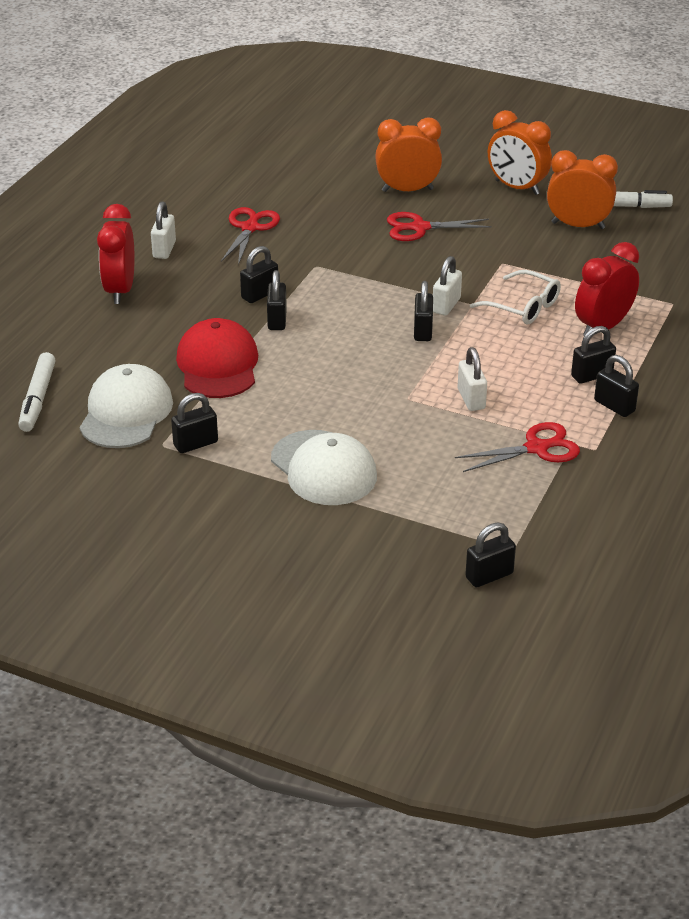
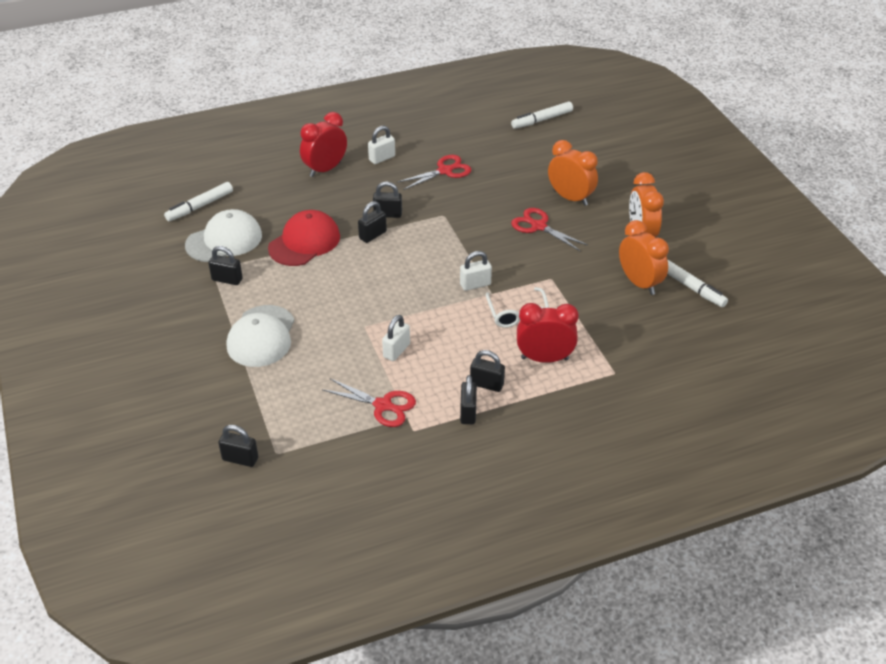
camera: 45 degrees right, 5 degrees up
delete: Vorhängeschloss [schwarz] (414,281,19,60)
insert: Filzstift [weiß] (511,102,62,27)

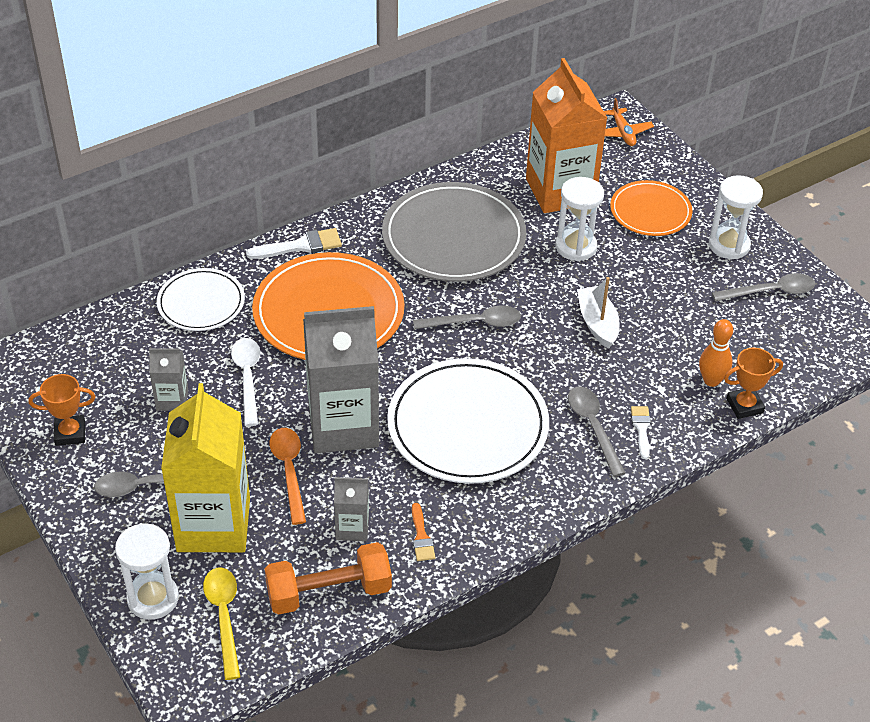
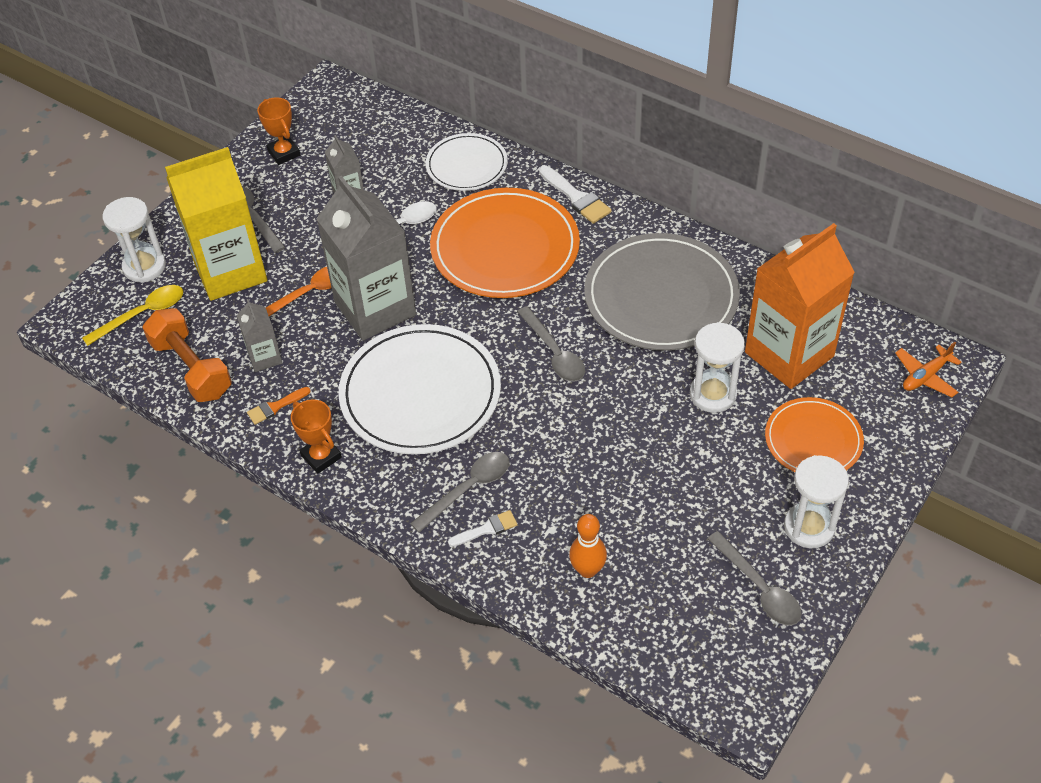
camera: 70 degrees right, 5 degrees up
delete: Boot [weiß] (577,277,43,72)
move: Pokal [orange] (724,348,59,71) to (291,400,51,74)

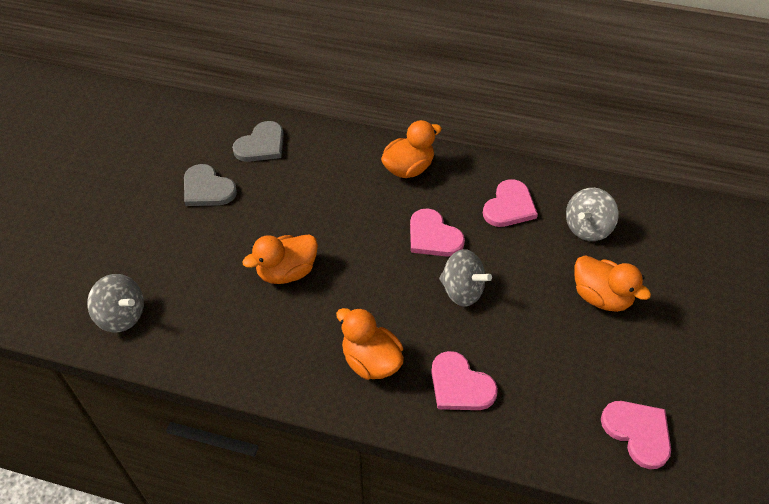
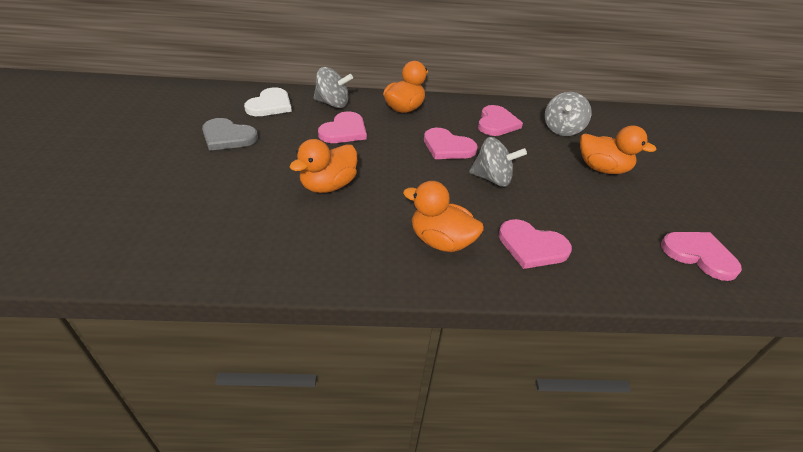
camera: 20 degrees left, 10 degrees down
insert: Herz [rosa] (318,111,49,32)
move: Kreisel [grau] (87,274,57,59) to (314,67,39,41)
recolor: Herz [grau] (232,121,52,41) to Herz [weiß] (244,87,48,29)

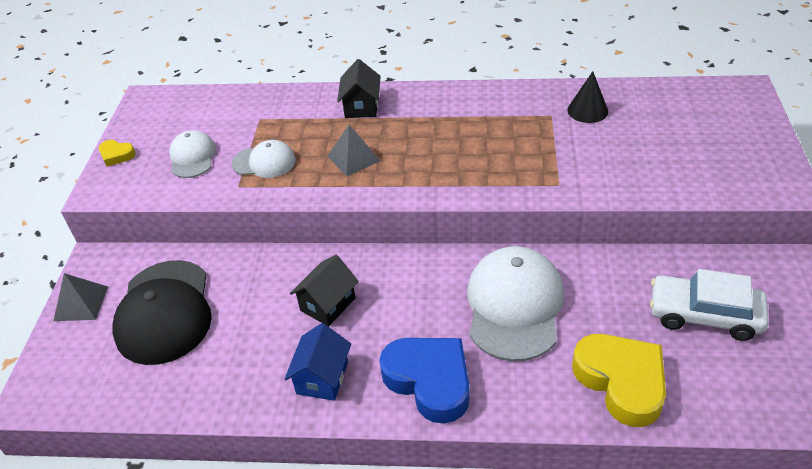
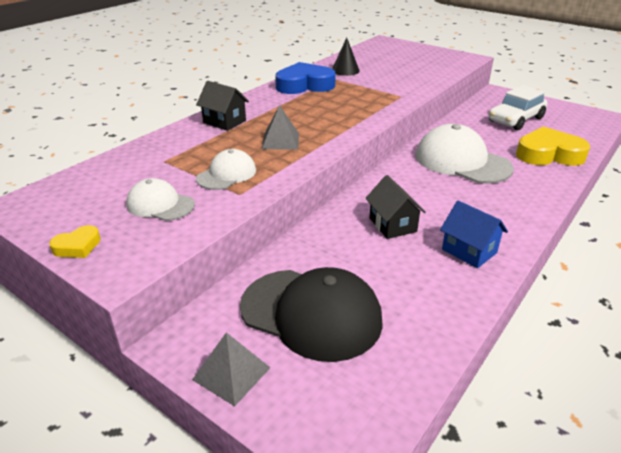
camera: 60 degrees left, 10 degrees down
move: Herz [blau] (379,338,91,86) to (275,62,61,32)

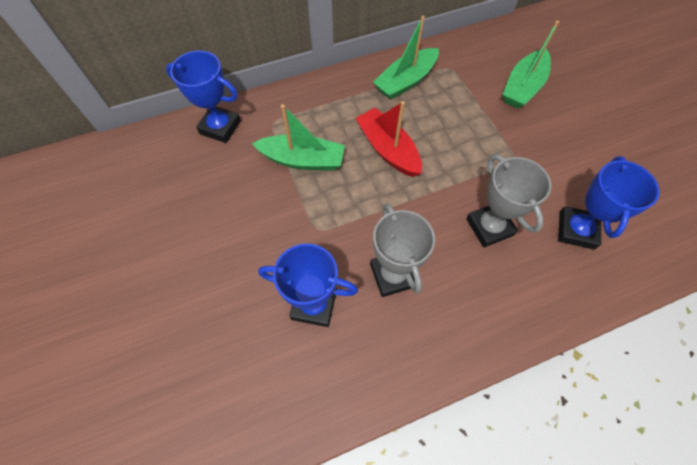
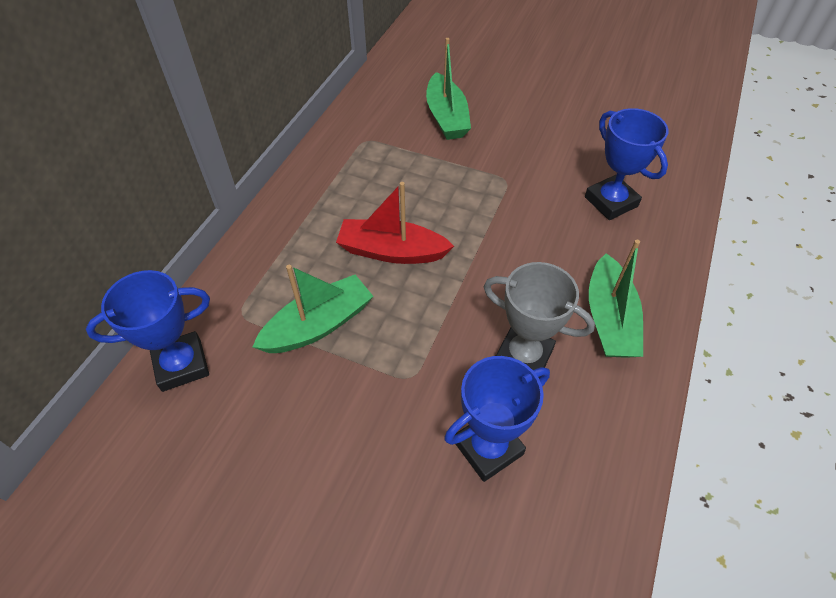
camera: 45 degrees left, 10 degrees down
delete: Pokal [grau] (466,154,85,94)
move: Boot [grün] (373,16,66,84) to (589,240,54,118)

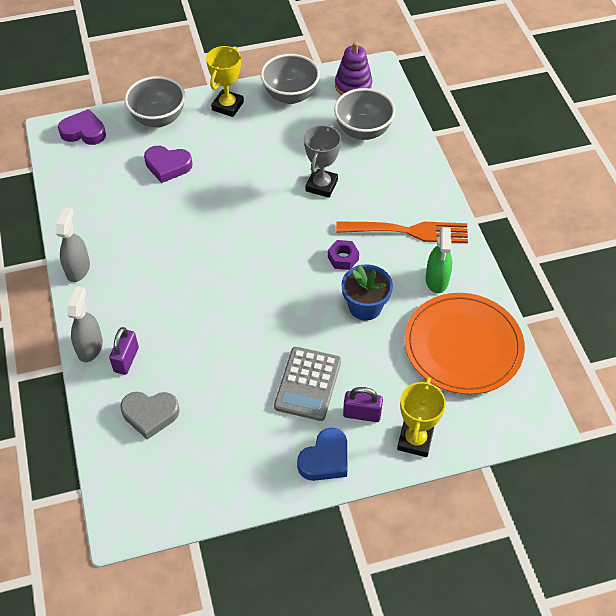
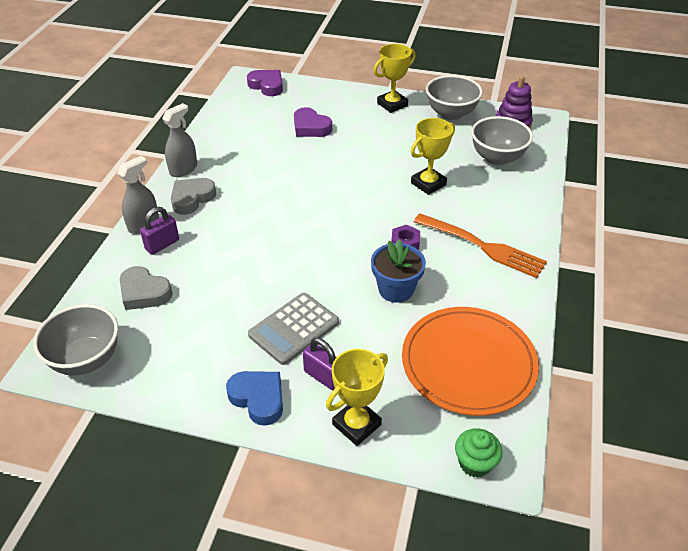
camera: 30 degrees right, 10 degrees down
delete: Sprühflasche [grün] (426,227,26,66)
insert: Herz [grau] (171,178,45,37); Muffin [grün] (455,428,48,50)
move: Schüssel [grau] (124,76,61,52) to (33,304,85,71)
recolor: Pokal [grau] (304,124,37,74) to Pokal [gelb] (411,118,44,77)
rotate: Herz [blau] (297,428,50,53) = (226,371,57,55) 120 degrees counterclockwise

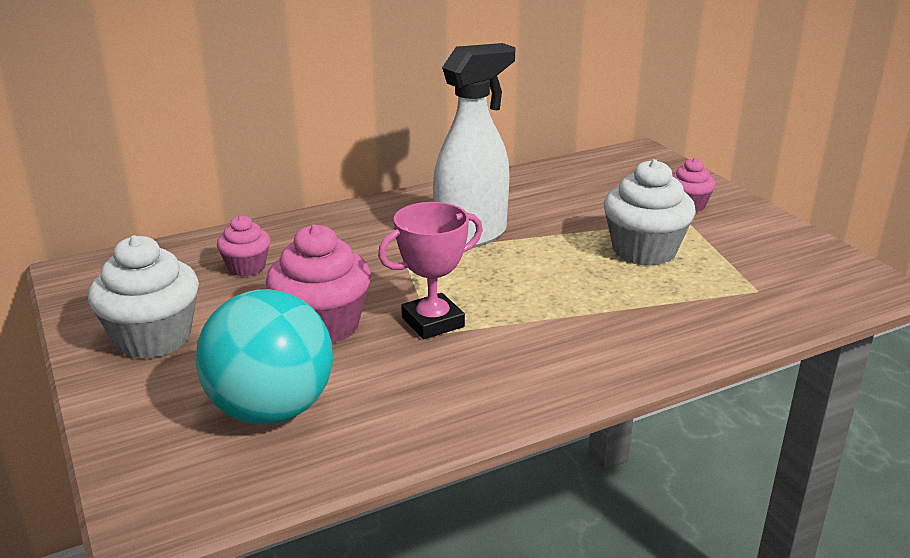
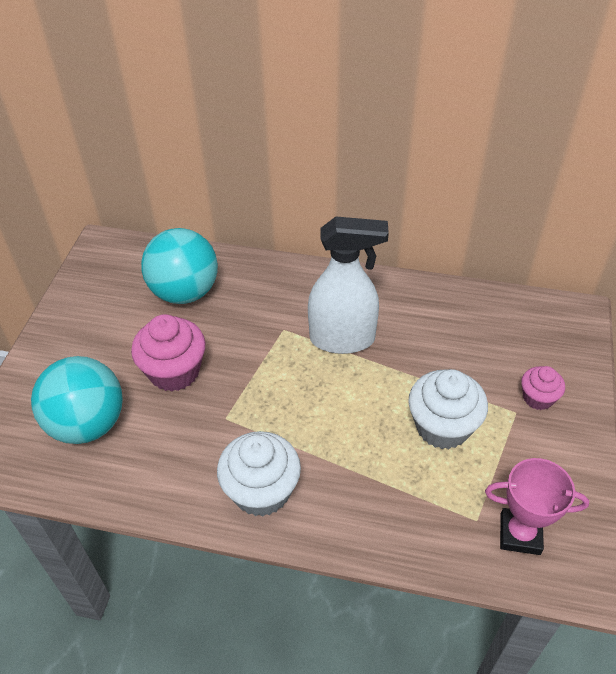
camera: 40 degrees right, 20 degrees up
move: Muffin [weiß] (88,235,111,124) to (217,431,84,86); Pokal [rosa] (378,202,105,137) to (485,458,104,97)
replace: Muffin [rosa] (217,215,53,61) to Ball [türkis] (141,228,77,76)

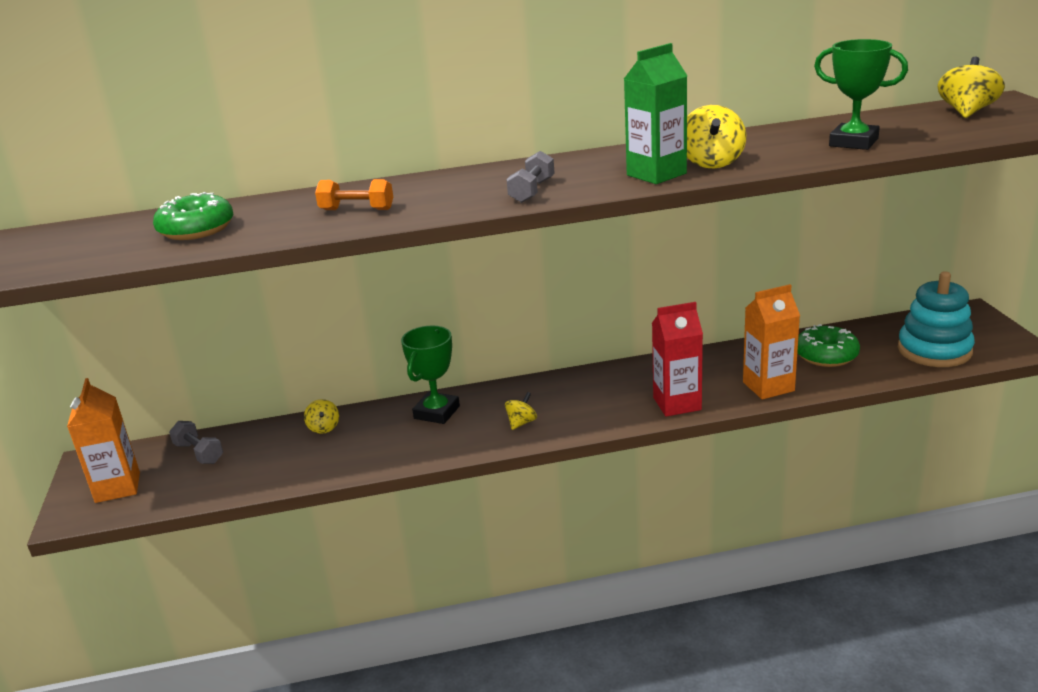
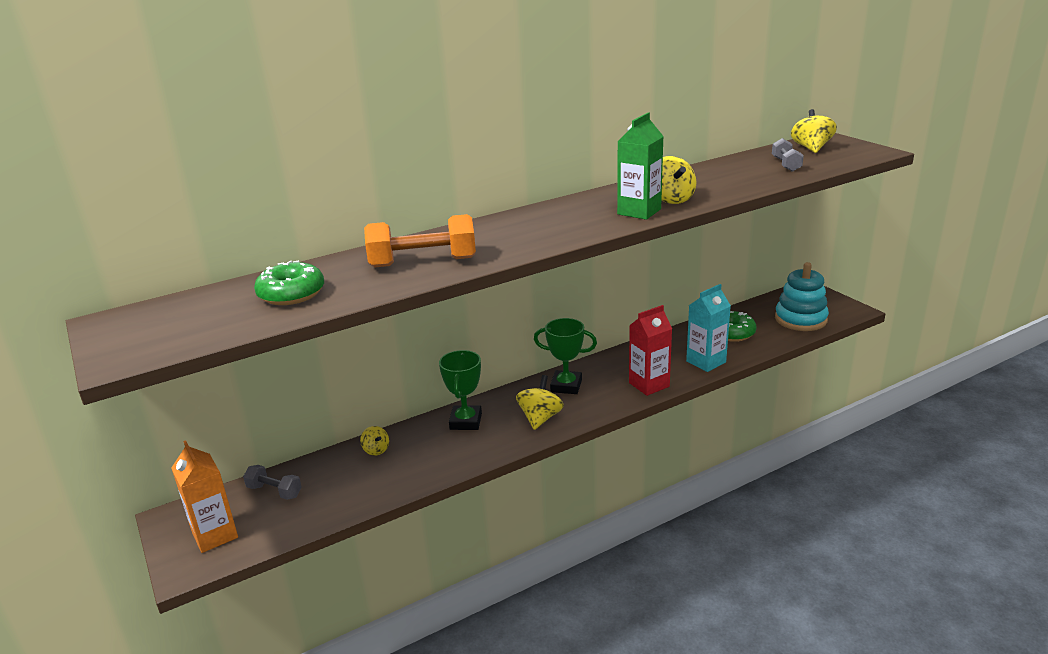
camera: 20 degrees left, 0 degrees up
move: Hantel [grau] (506,151,49,52) to (772,138,32,34); Pokal [grün] (814,39,94,111) to (534,318,63,76)
recolor: Getränkekarton [orange] (743,284,57,115) to Getränkekarton [türkis] (686,284,45,88)
resize: Hantel [orange] (315,179,78,31) = (364,214,112,53) x1.75; Kreisel [gelb] (505,392,32,38) = (516,375,48,55) x1.70

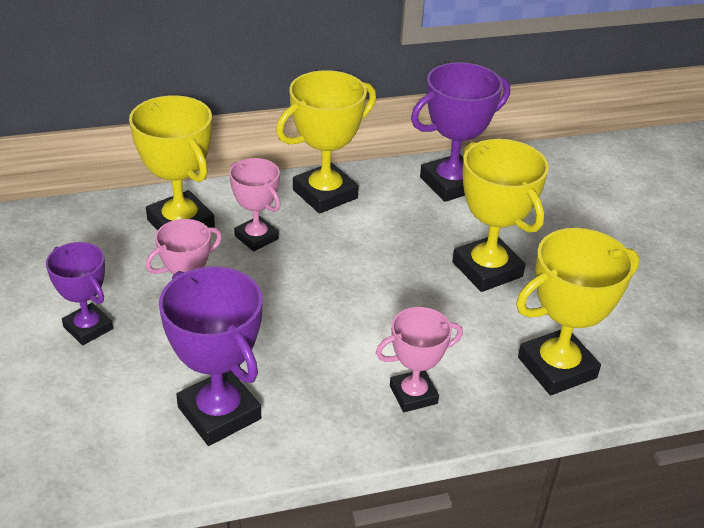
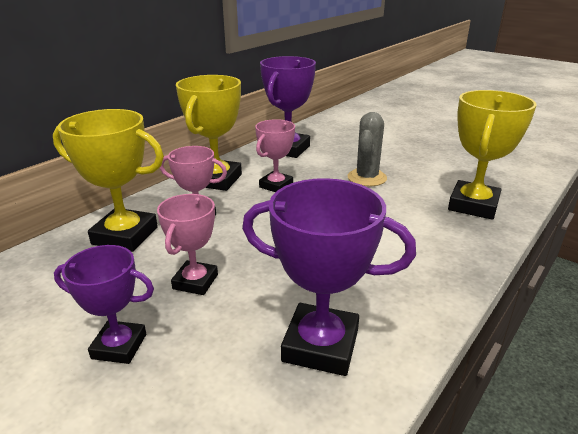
camera: 35 degrees left, 10 degrees down
move: Pokal [rosa] (376,307,87,105) to (255,119,40,73)
replace: Pokal [gelb] (452,139,97,153) to Kaktus [grau] (348,112,39,74)

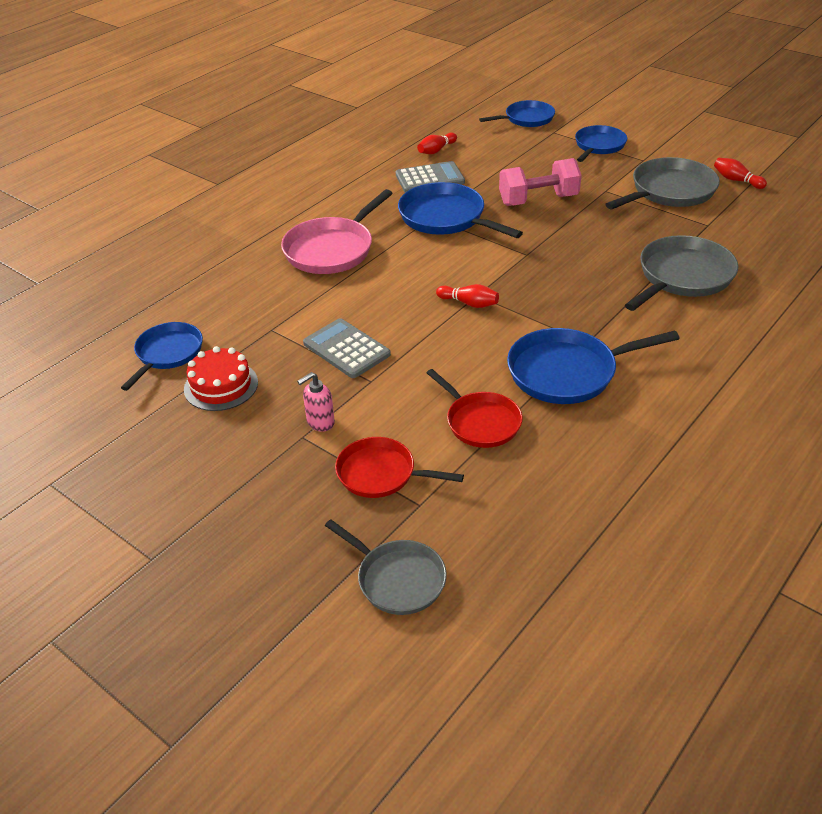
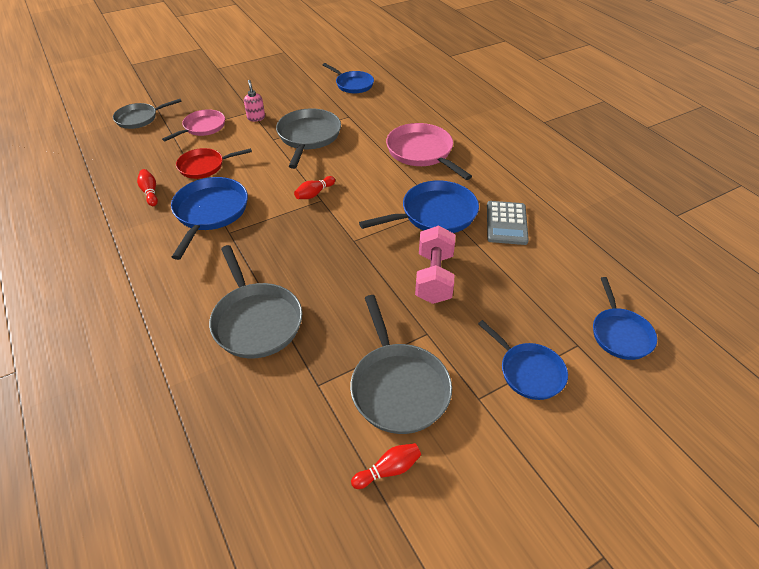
camera: 110 degrees right, 5 degrees up
delete: Kuchen [rot] (184,346,74,65)
move: Bowlingkegel [rot] (417,132,40,22) to (137,169,21,37)
replace: Taschenrechner [grau] (303,318,88,60) to Pfanne [grau] (276,108,65,61)
recolor: Pfanne [rot] (335,437,129,61) to Pfanne [rosa] (162,109,63,32)

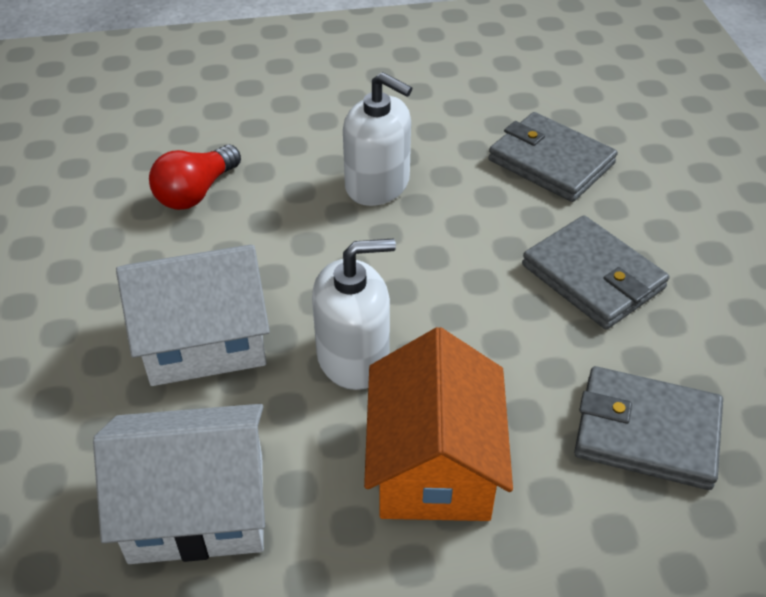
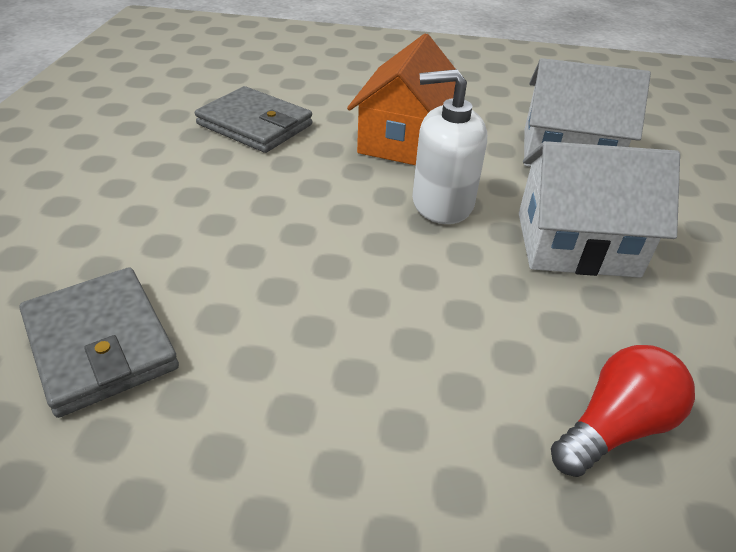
camera: 165 degrees left, 5 degrees down
delete: Seifenspender [weiß] (343,72,69,134); Geldbörse [grau] (522,215,147,114)

